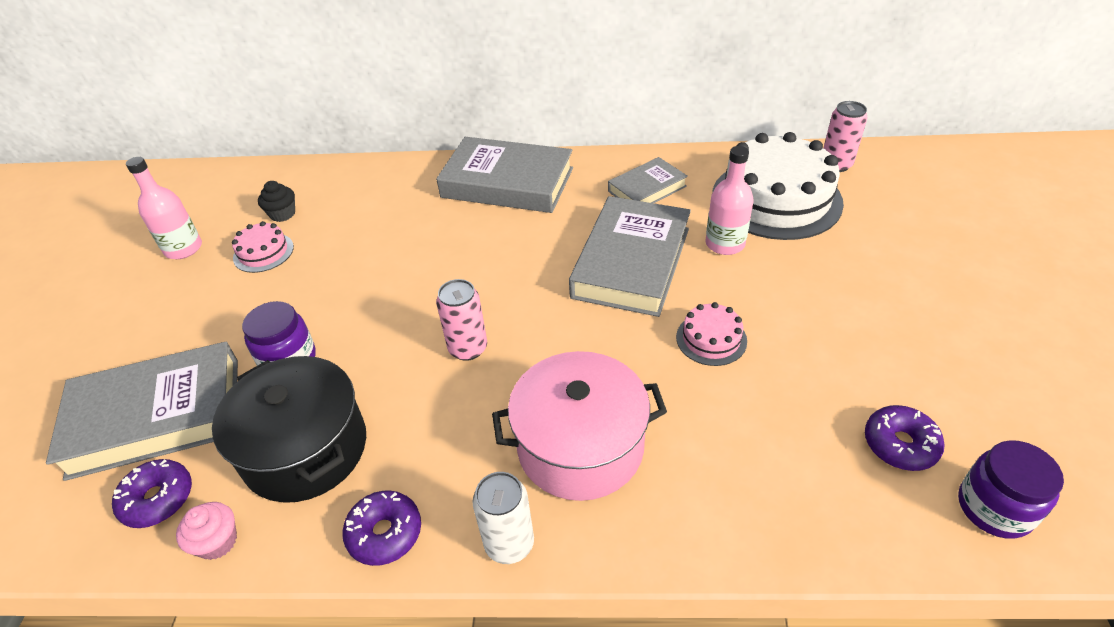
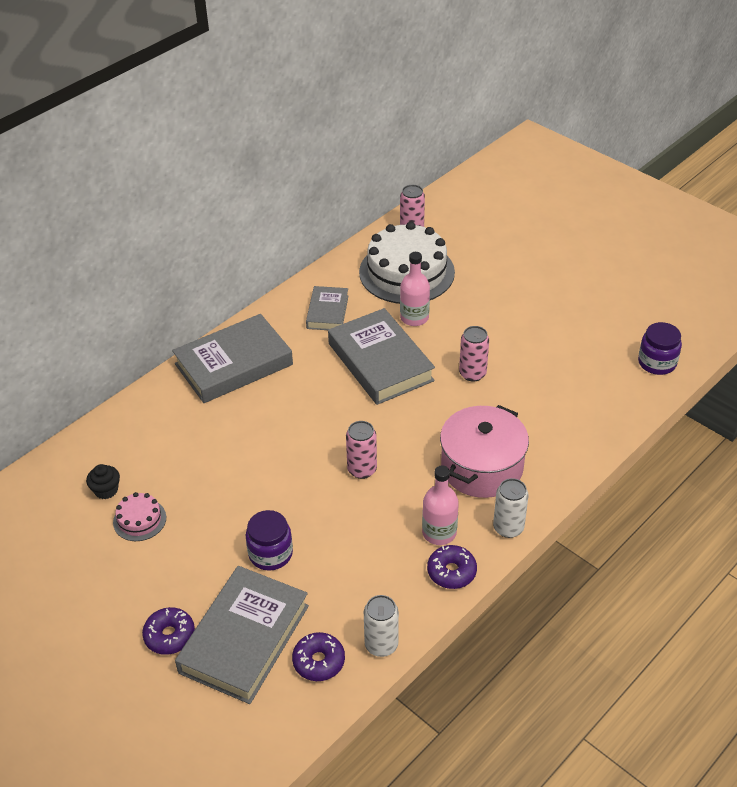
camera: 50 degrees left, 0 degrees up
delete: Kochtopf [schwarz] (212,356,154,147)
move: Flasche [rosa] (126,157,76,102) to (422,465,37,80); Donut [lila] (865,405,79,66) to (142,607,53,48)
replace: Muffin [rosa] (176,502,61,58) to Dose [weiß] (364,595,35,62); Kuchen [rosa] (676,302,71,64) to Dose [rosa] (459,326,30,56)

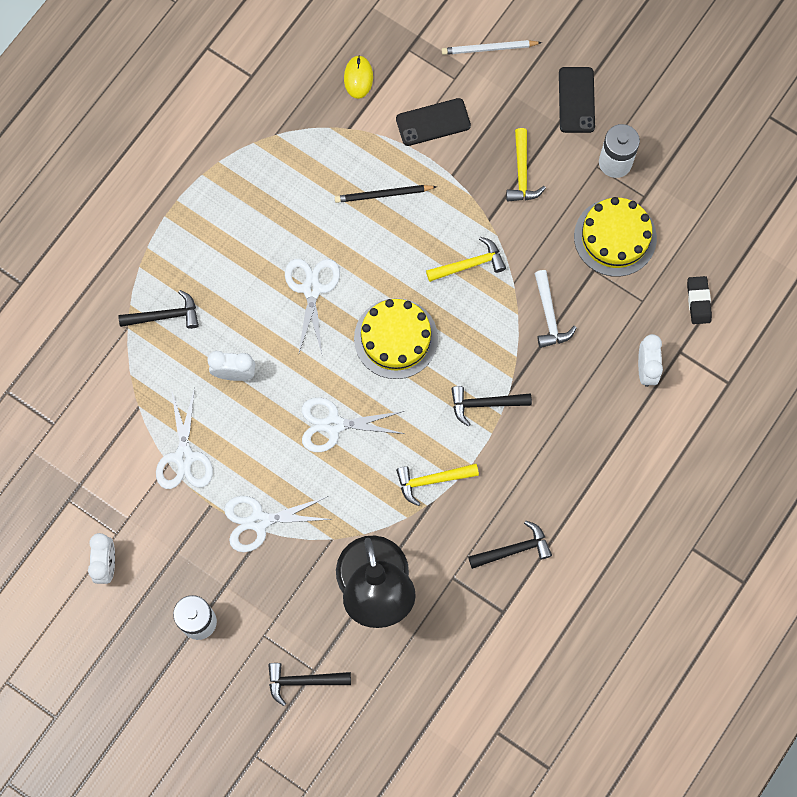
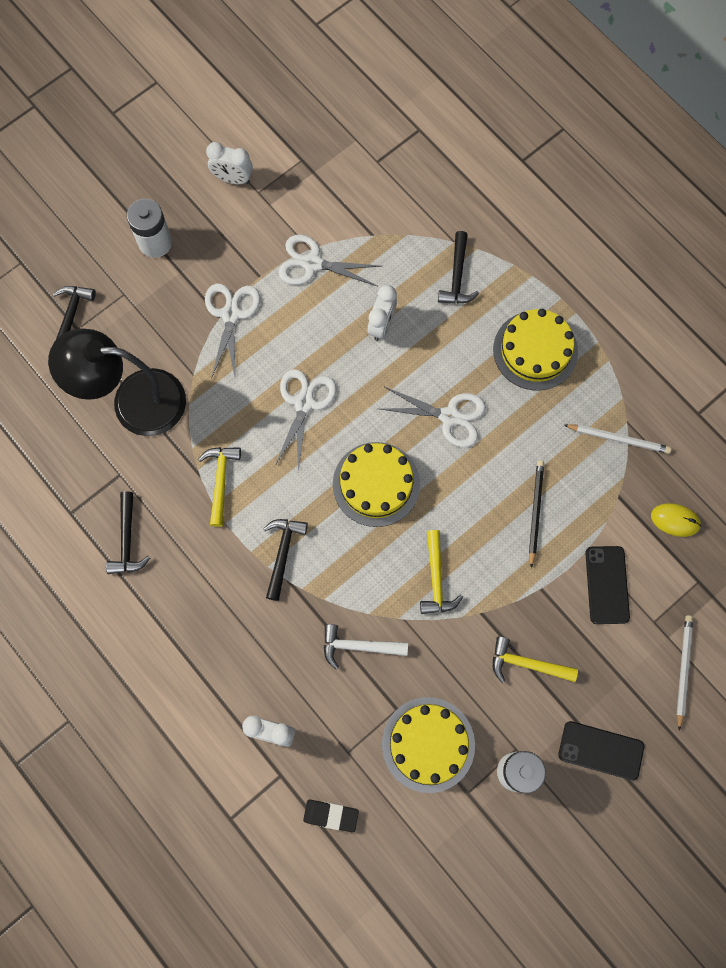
camera: 105 degrees right, 0 degrees up
insert: Kuchen [gelb] (493,309,85,82); Bleistift [weiß] (564,424,107,30)

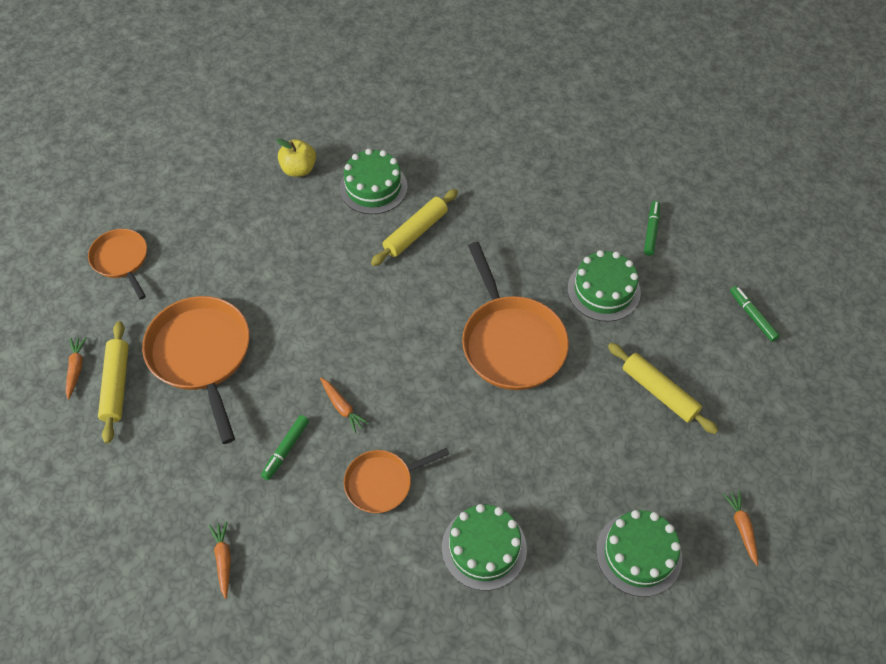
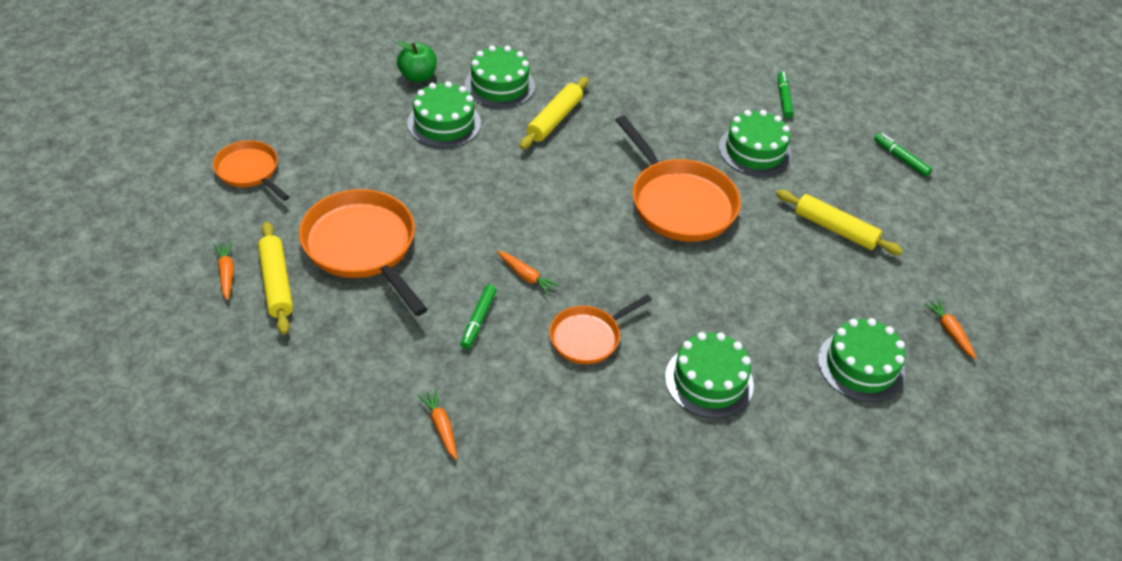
camera: 15 degrees left, 10 degrees down
insert: Kuchen [grün] (407,81,74,67)
recolor: Apfel [gelb] (276,139,40,38) to Apfel [grün] (397,41,40,41)

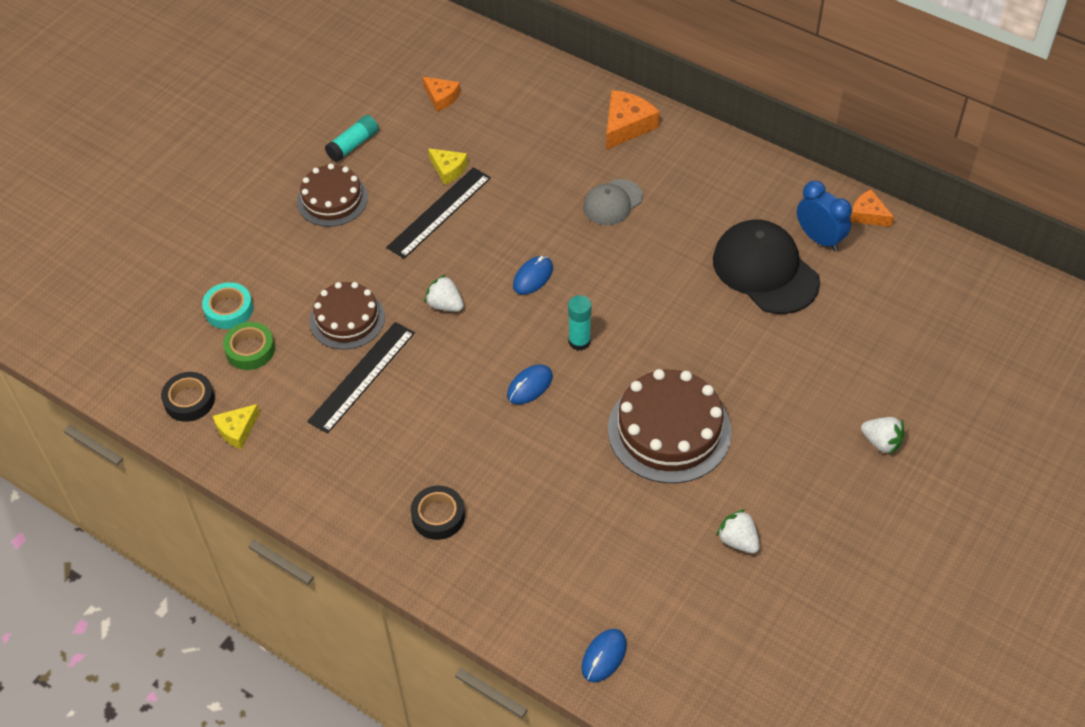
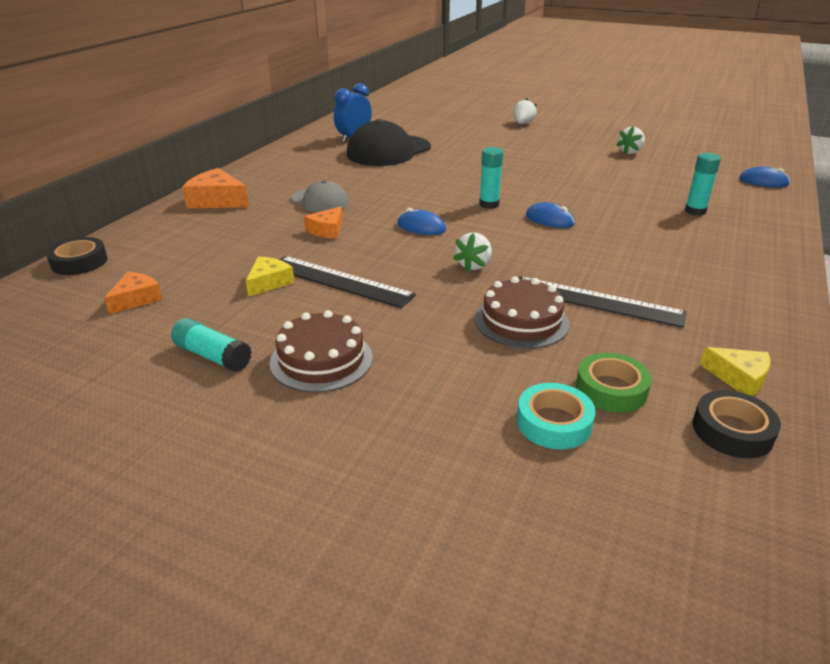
camera: 100 degrees left, 20 degrees down
delete: Kuchen [braun] (608,369,123,114)
insert: Klebestift [türkis] (685,153,36,63)
move: Klebeband [schwarz] (411,486,54,54) to (46,237,62,38); Käse [orange] (850,189,44,38) to (304,206,39,33)

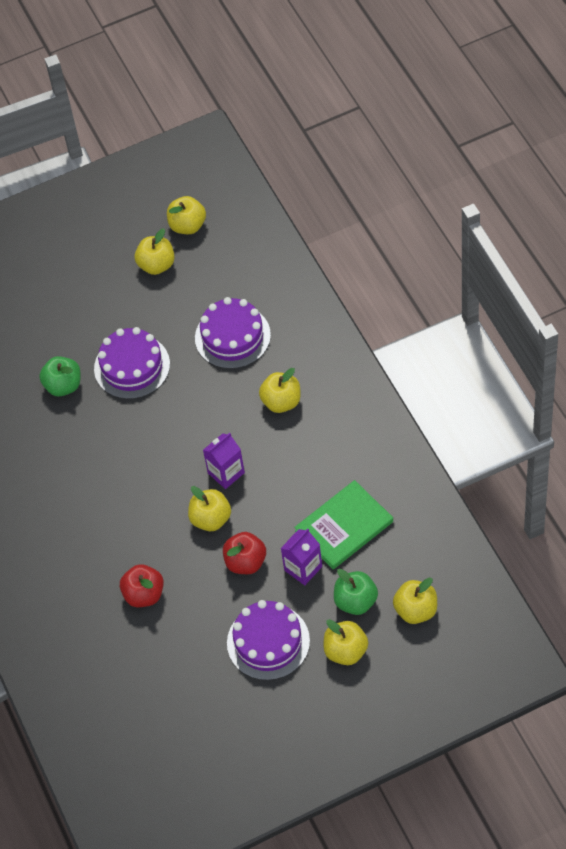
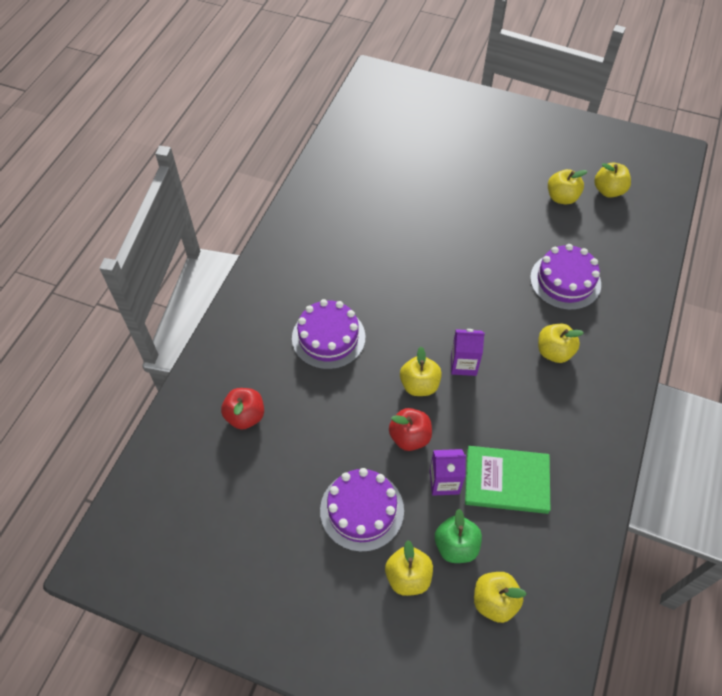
camera: 40 degrees right, 0 degrees up
delete: Apfel [grün] (39,356,42,40)
move: Kuchen [lila] (94,327,76,72) to (292,299,73,71); Apfel [rot] (120,564,44,43) to (221,388,43,42)

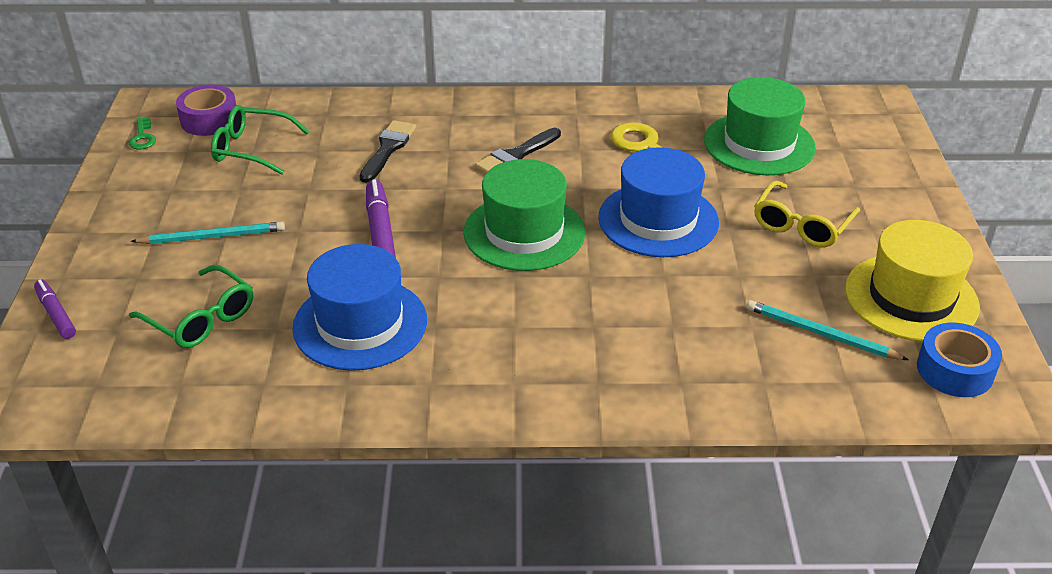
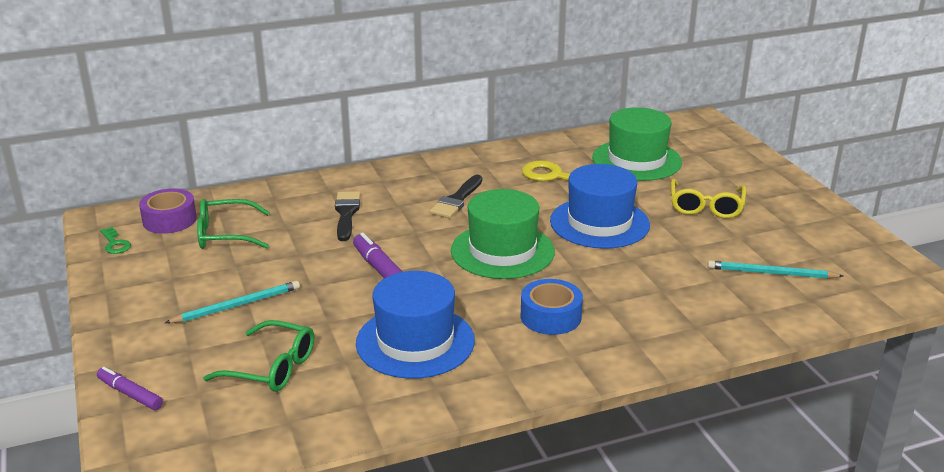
camera: 20 degrees left, 10 degrees down
delete: Hut [gelb] (845,220,135,122)
move: Klebeband [blau] (917,323,85,74) to (521,279,62,56)

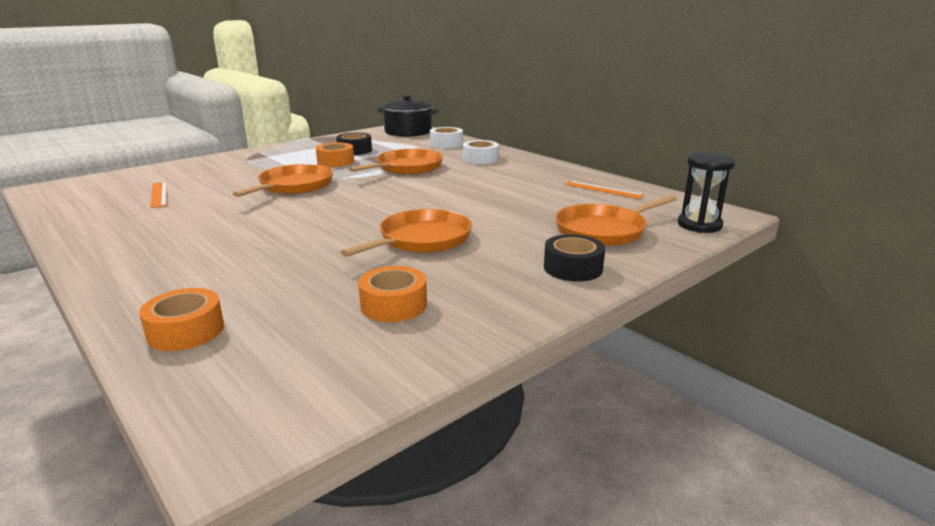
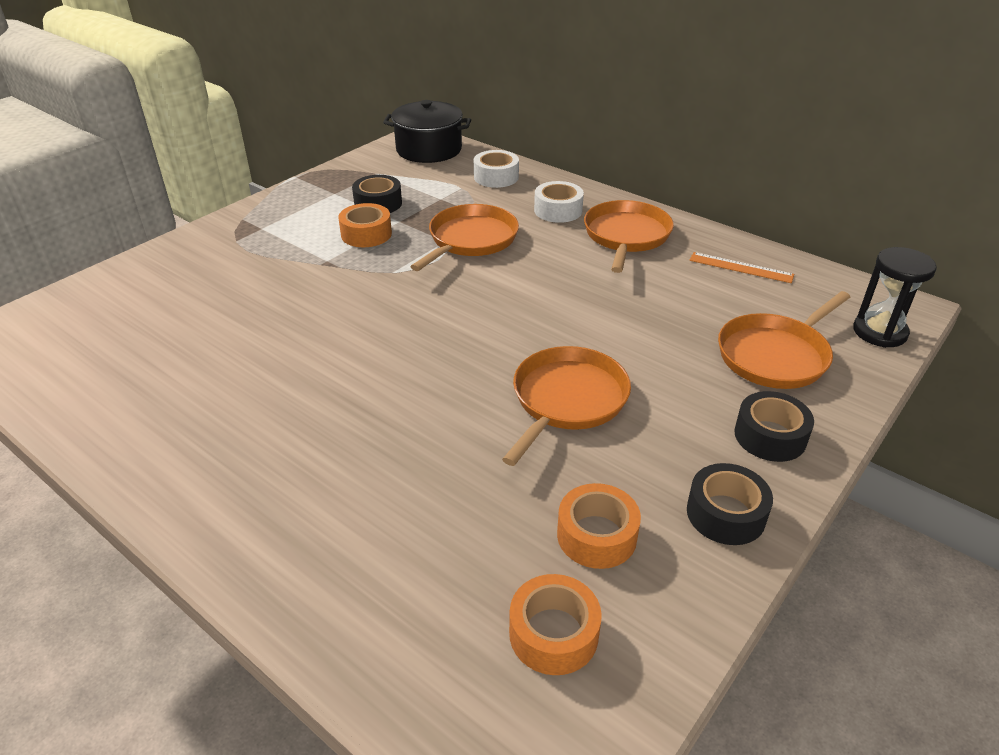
camera: 10 degrees left, 15 degrees up
delete: Lineal [orange] (150,182,17,26)
insert: Klebeband [schwarz] (687,463,86,82)
move: Klebeband [orange] (139,288,85,63) to (509,574,93,101); Pfanne [orange] (233,164,100,33) to (584,200,90,73)

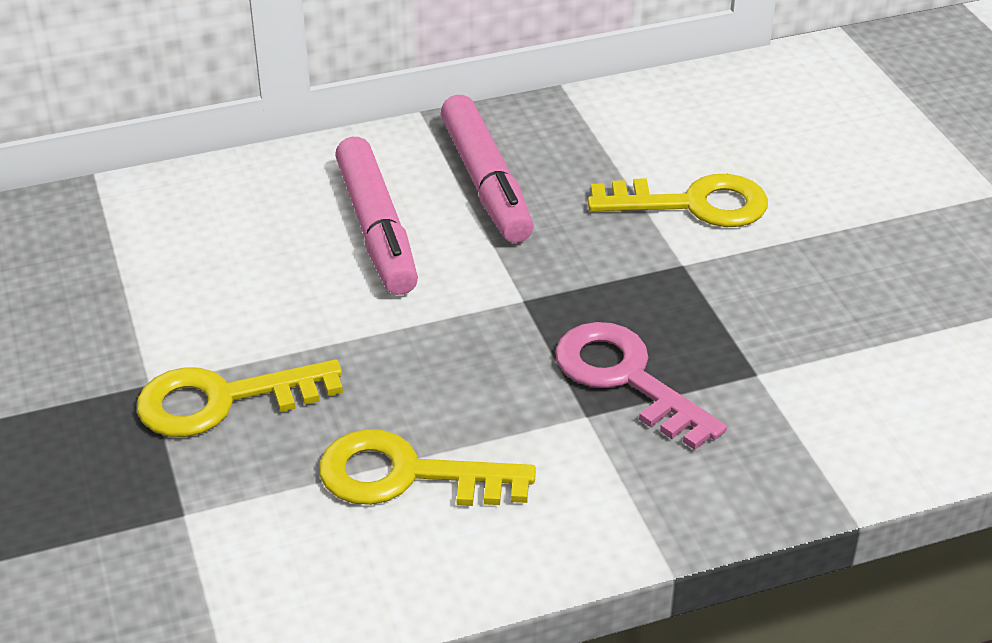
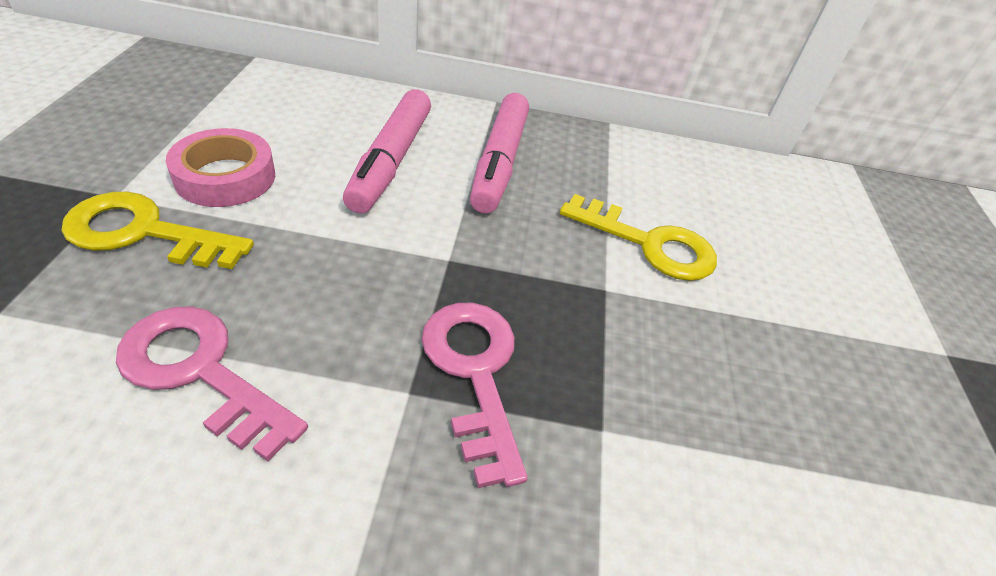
camera: 20 degrees right, 5 degrees up
insert: Klebeband [rosa] (166,128,109,79)
recolor: Schlüssel [gelb] (319,429,217,77) to Schlüssel [rosa] (116,306,192,155)

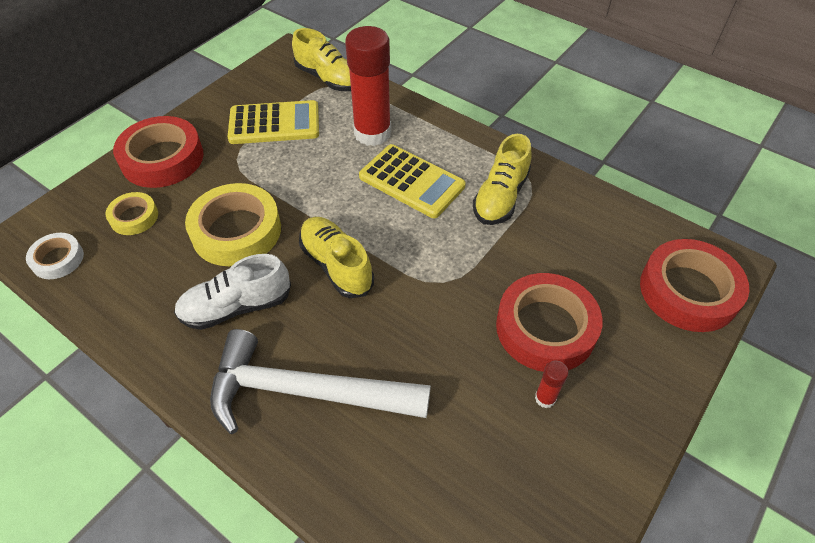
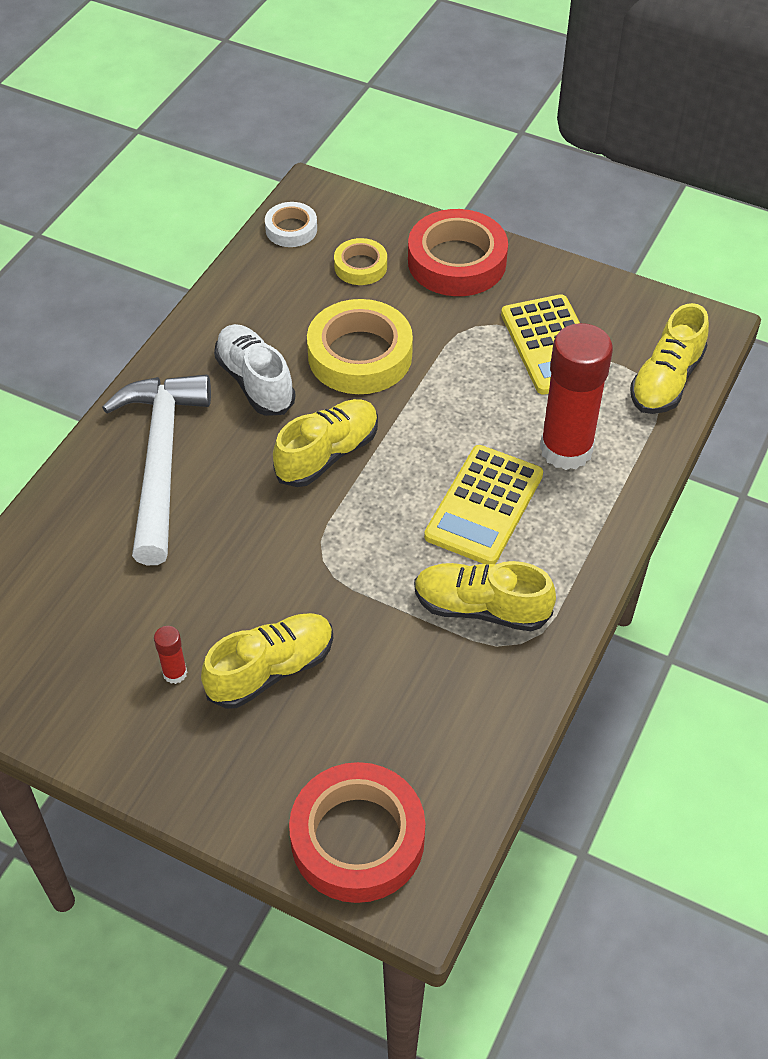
camera: 80 degrees right, 0 degrees up
replace: Klebeband [rot] (496,273,107,99) to Schuh [gelb] (201,613,132,95)

